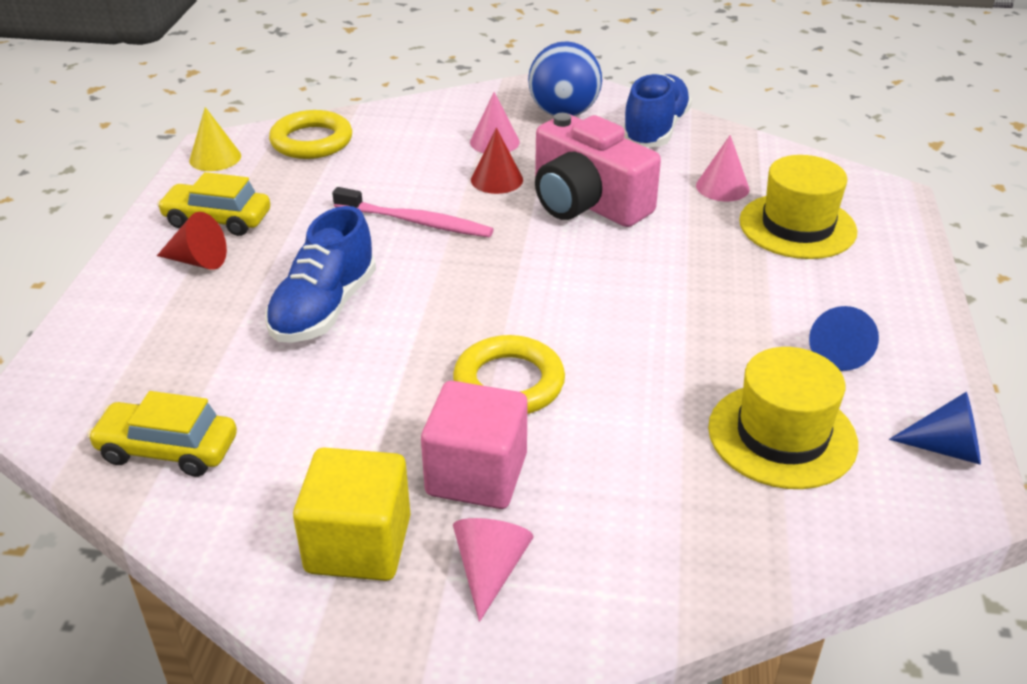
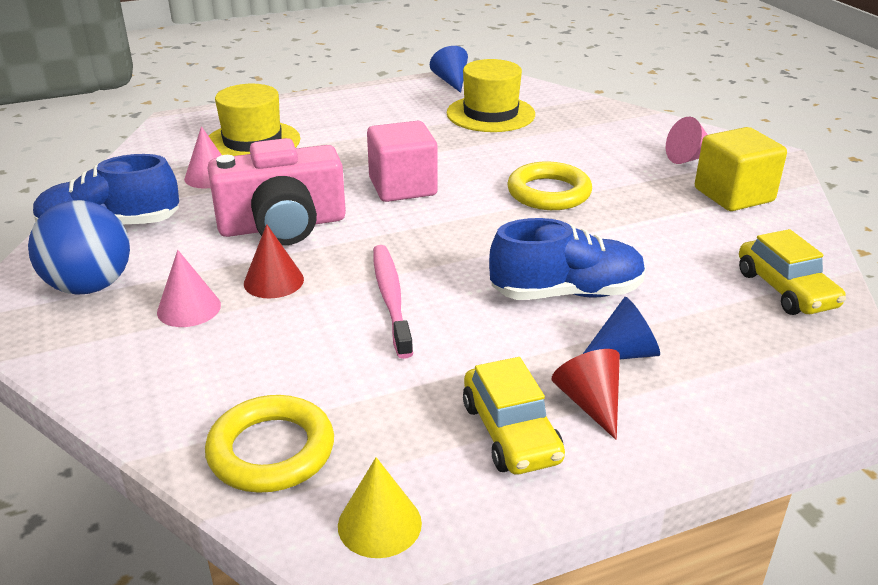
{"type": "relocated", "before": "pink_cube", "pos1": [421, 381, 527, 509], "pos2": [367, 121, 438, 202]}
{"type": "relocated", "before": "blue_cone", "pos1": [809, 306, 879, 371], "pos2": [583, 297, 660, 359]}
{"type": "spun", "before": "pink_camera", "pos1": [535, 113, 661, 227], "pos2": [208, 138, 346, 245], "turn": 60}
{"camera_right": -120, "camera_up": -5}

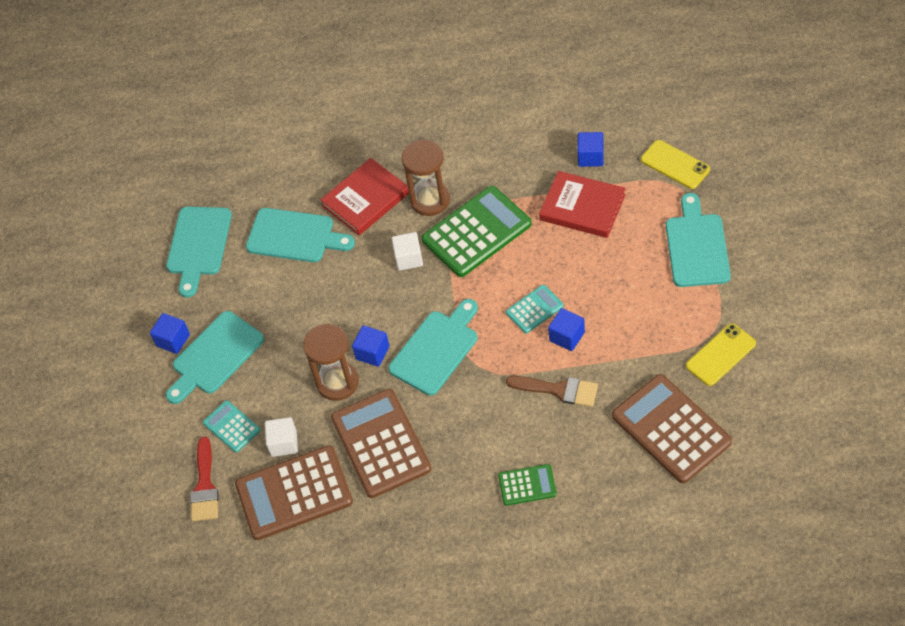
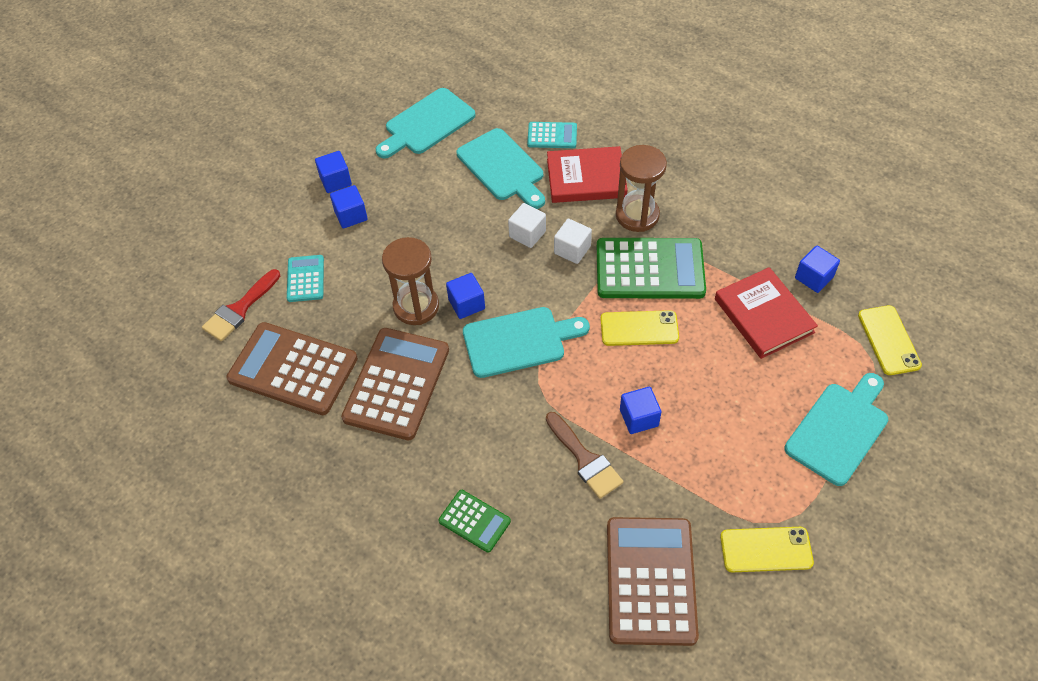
{"type": "appeared", "after": "yellow_phone", "pos2": [601, 310, 679, 346]}
{"type": "relocated", "before": "white_cube", "pos1": [265, 417, 298, 457], "pos2": [508, 203, 546, 248]}
{"type": "relocated", "before": "turquoise_calculator", "pos1": [506, 285, 564, 333], "pos2": [527, 122, 577, 148]}
{"type": "exchanged", "before": "turquoise_cutting_board", "after": "blue_cube", "pos1": [166, 311, 264, 404], "pos2": [330, 185, 368, 229]}
{"camera_right": 35, "camera_up": 0}

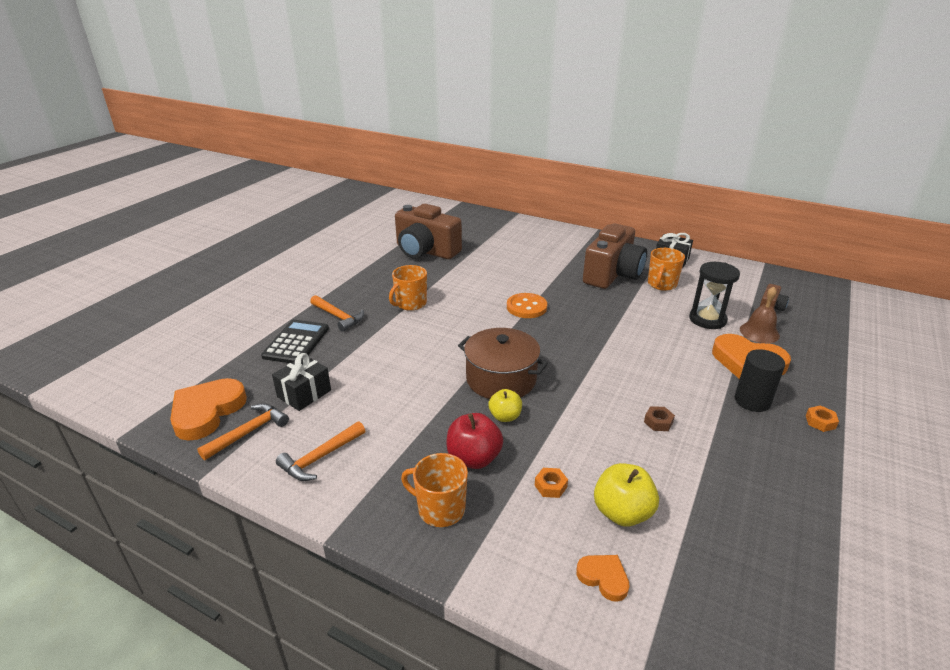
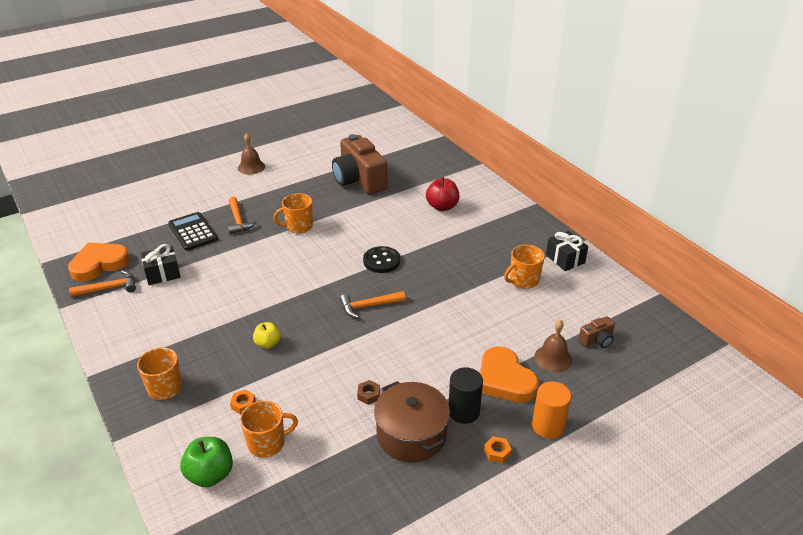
{"type": "missing", "before": "brown_camera", "pos1": [583, 224, 647, 289]}
{"type": "missing", "before": "black_hourglass", "pos1": [689, 262, 740, 329]}
{"type": "appeared", "after": "brown_bell", "pos2": [238, 133, 265, 175]}
{"type": "appeared", "after": "orange_cylinder", "pos2": [532, 381, 571, 439]}
{"type": "relocated", "before": "orange_hammer", "pos1": [276, 421, 365, 481], "pos2": [340, 291, 405, 318]}
{"type": "relocated", "before": "red_apple", "pos1": [446, 413, 503, 469], "pos2": [426, 177, 459, 211]}
{"type": "relocated", "before": "brown_pot", "pos1": [458, 328, 548, 399], "pos2": [374, 381, 450, 462]}
{"type": "exchanged", "before": "orange_heart", "after": "green_apple", "pos1": [576, 555, 630, 602], "pos2": [180, 437, 233, 487]}
{"type": "exchanged", "before": "yellow_apple", "after": "orange_mug", "pos1": [594, 463, 659, 526], "pos2": [240, 401, 298, 458]}
{"type": "colour", "before": "orange_button", "after": "black_button", "pos1": [507, 293, 547, 318], "pos2": [363, 246, 400, 273]}
{"type": "spun", "before": "black_calculator", "pos1": [261, 319, 329, 363], "pos2": [168, 212, 218, 251], "turn": -75}
{"camera_right": 30, "camera_up": 5}

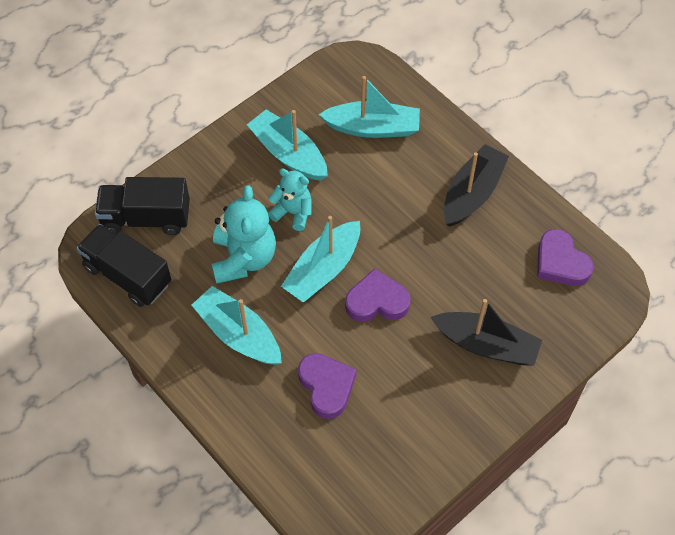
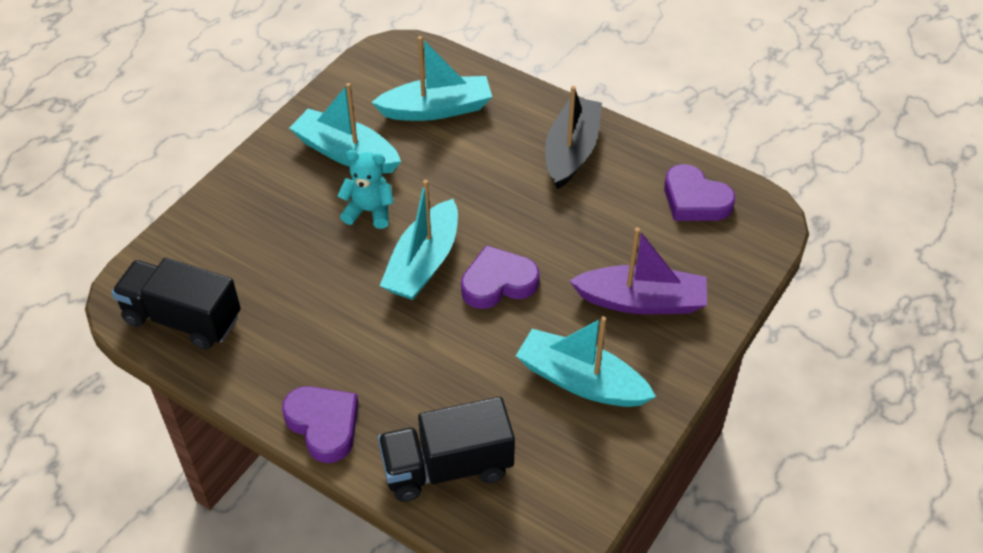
{"type": "missing", "before": "turquoise_teddy_bear", "pos1": [211, 185, 276, 284]}
{"type": "relocated", "before": "black_truck", "pos1": [95, 177, 190, 235], "pos2": [378, 397, 515, 502]}
{"type": "relocated", "before": "turquoise_boat", "pos1": [192, 286, 282, 365], "pos2": [516, 316, 656, 407]}
{"type": "relocated", "before": "purple_heart", "pos1": [298, 353, 357, 419], "pos2": [282, 386, 359, 463]}
{"type": "colour", "before": "black_boat", "after": "purple_boat", "pos1": [431, 299, 542, 366], "pos2": [569, 227, 707, 314]}
{"camera_right": -15, "camera_up": -10}

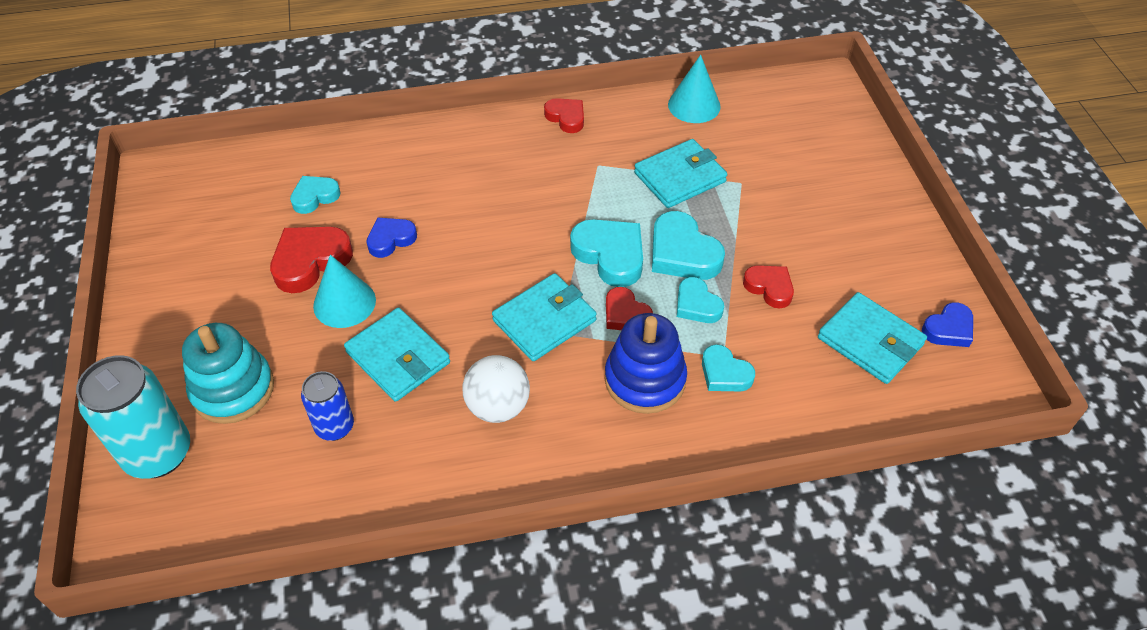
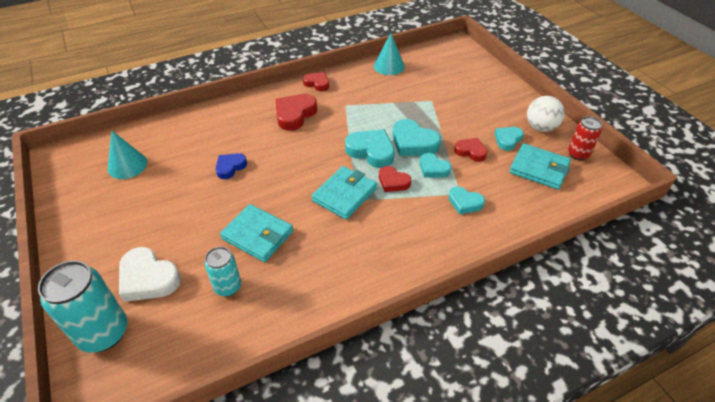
{"type": "missing", "before": "blue_stacking_toy", "pos1": [605, 313, 687, 414]}
{"type": "missing", "before": "turquoise_wallet", "pos1": [634, 139, 727, 208]}
{"type": "relocated", "before": "red_heart", "pos1": [270, 227, 353, 293], "pos2": [276, 94, 317, 130]}
{"type": "relocated", "before": "turquoise_heart", "pos1": [290, 176, 341, 214], "pos2": [495, 127, 524, 151]}
{"type": "relocated", "before": "turquoise_cone", "pos1": [313, 255, 376, 328], "pos2": [108, 130, 147, 179]}
{"type": "relocated", "before": "white_ball", "pos1": [462, 355, 530, 423], "pos2": [527, 96, 565, 132]}
{"type": "exchanged", "before": "turquoise_stacking_toy", "after": "white_heart", "pos1": [182, 323, 274, 424], "pos2": [119, 247, 181, 302]}
{"type": "exchanged", "before": "blue_heart", "after": "red_can", "pos1": [922, 302, 973, 347], "pos2": [568, 116, 602, 161]}
{"type": "colour", "before": "blue_can", "after": "turquoise_can", "pos1": [301, 371, 354, 441], "pos2": [205, 247, 241, 297]}
{"camera_right": -15, "camera_up": -5}

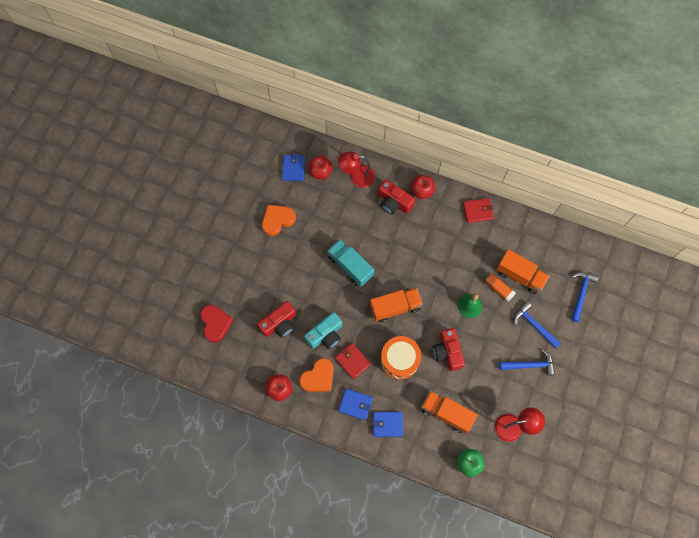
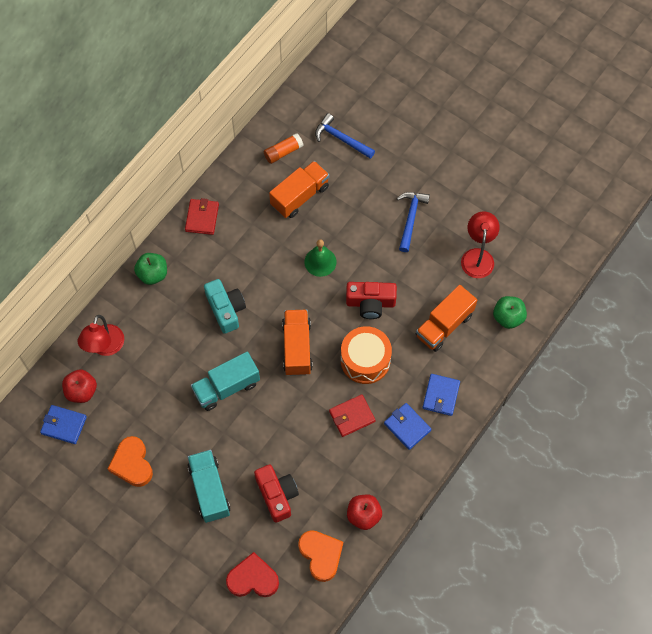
{"type": "missing", "before": "red_camera", "pos1": [378, 180, 415, 214]}
{"type": "missing", "before": "blue_hammer", "pos1": [514, 301, 561, 349]}
{"type": "appeared", "after": "turquoise_truck", "pos2": [188, 450, 230, 523]}
{"type": "relocated", "before": "orange_heart", "pos1": [299, 358, 334, 392], "pos2": [298, 530, 343, 582]}
{"type": "relocated", "before": "turquoise_camera", "pos1": [304, 312, 342, 349], "pos2": [204, 279, 246, 334]}
{"type": "relocated", "before": "orange_glue_stick", "pos1": [484, 273, 516, 302], "pos2": [264, 133, 304, 164]}
{"type": "colour", "before": "red_apple", "after": "green_apple", "pos1": [410, 175, 435, 199], "pos2": [134, 253, 167, 285]}
{"type": "spun", "before": "blue_wallet", "pos1": [338, 388, 373, 420], "pos2": [384, 403, 431, 450], "turn": -75}
{"camera_right": -75, "camera_up": -5}

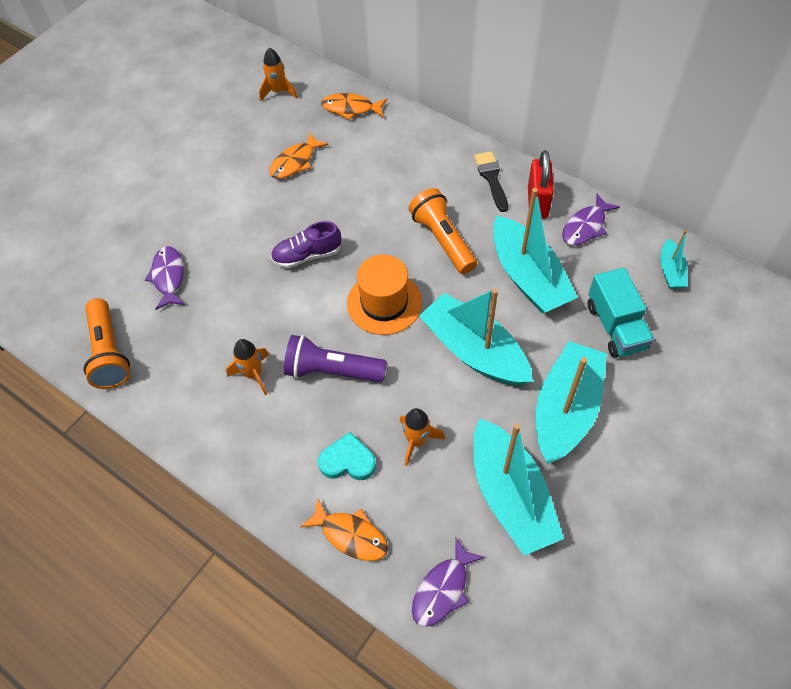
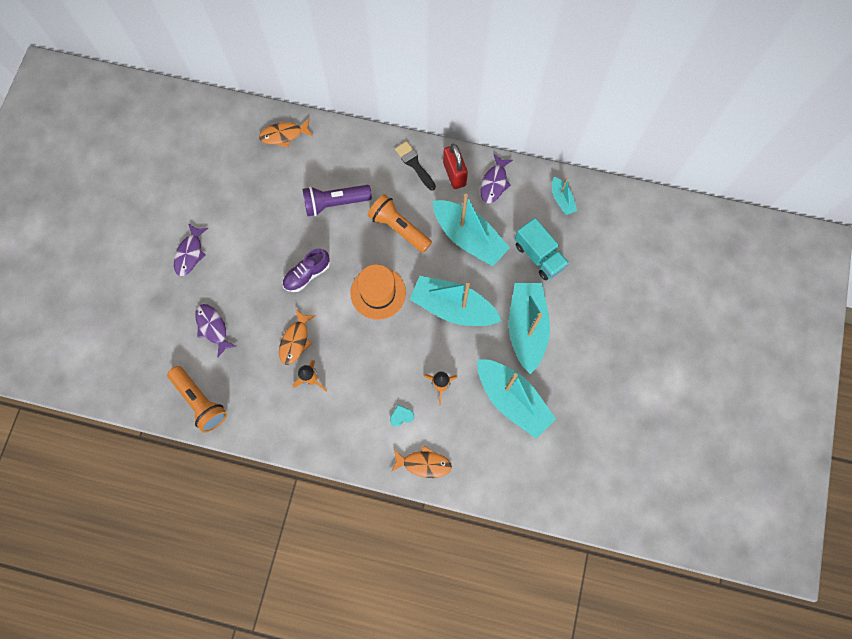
{"type": "missing", "before": "orange_rocket", "pos1": [259, 48, 297, 101]}
{"type": "relocated", "before": "orange_fish", "pos1": [269, 133, 329, 179], "pos2": [279, 309, 316, 365]}
{"type": "relocated", "before": "purple_flashlight", "pos1": [284, 335, 387, 382], "pos2": [302, 185, 372, 216]}
{"type": "relocated", "before": "purple_fish", "pos1": [412, 537, 485, 627], "pos2": [174, 223, 208, 276]}
{"type": "size", "before": "turquoise_heart", "pos1": [318, 432, 376, 480], "pos2": [390, 405, 414, 427], "scale": 0.63}
{"camera_right": -25, "camera_up": 15}

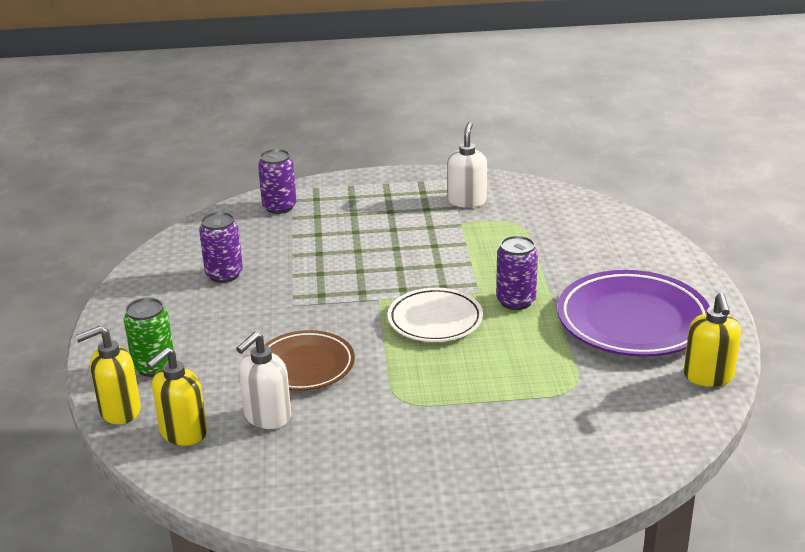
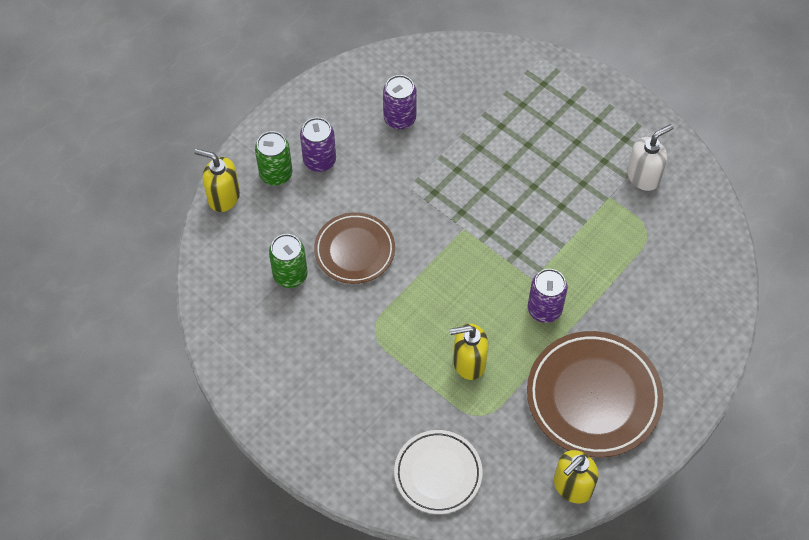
{"type": "relocated", "before": "yellow_soap_dispenser", "pos1": [146, 347, 207, 446], "pos2": [450, 324, 489, 380]}
{"type": "relocated", "before": "purple_can", "pos1": [258, 149, 297, 214], "pos2": [300, 117, 336, 172]}
{"type": "relocated", "before": "white_plate", "pos1": [388, 288, 483, 342], "pos2": [394, 430, 482, 514]}
{"type": "exchanged", "before": "white_soap_dispenser", "after": "green_can", "pos1": [236, 332, 291, 429], "pos2": [269, 234, 308, 288]}
{"type": "colour", "before": "purple_plate", "after": "brown_plate", "pos1": [557, 270, 710, 357], "pos2": [527, 331, 663, 458]}
{"camera_right": 45, "camera_up": 30}

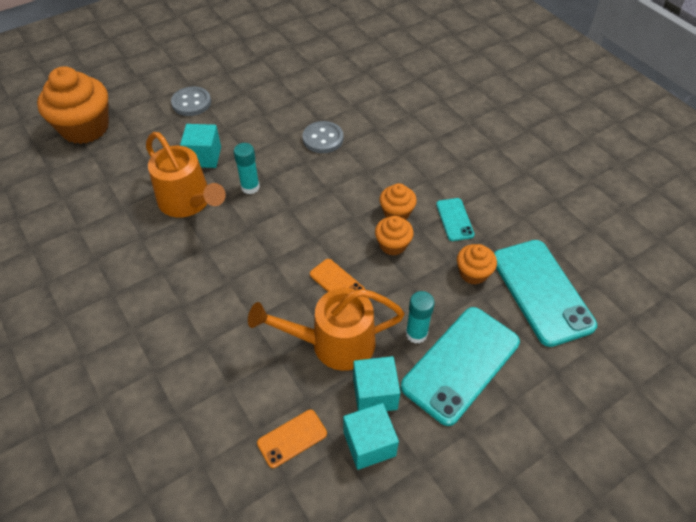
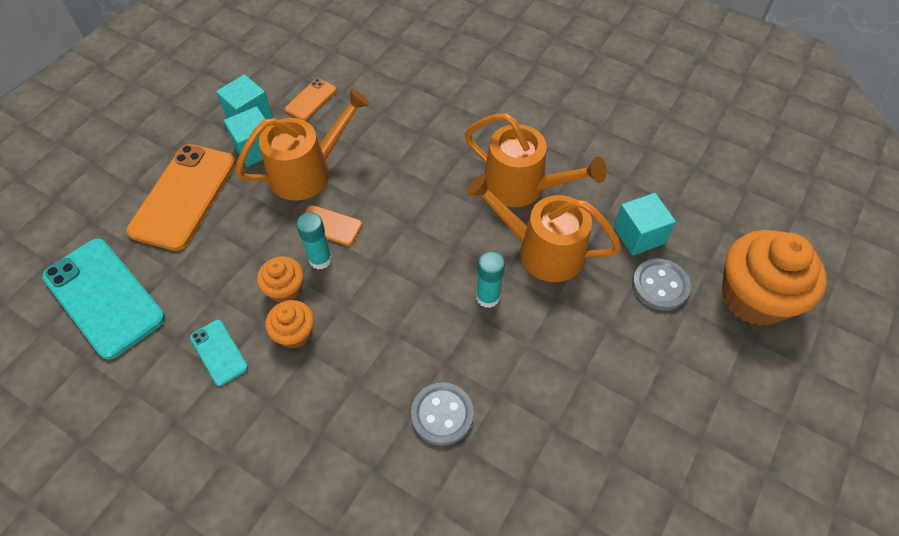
{"type": "missing", "before": "orange_cupcake", "pos1": [457, 244, 497, 285]}
{"type": "appeared", "after": "orange_watering_can", "pos2": [465, 113, 607, 207]}
{"type": "relocated", "before": "grey_button", "pos1": [171, 86, 211, 116], "pos2": [632, 258, 691, 311]}
{"type": "relocated", "before": "turquoise_cube", "pos1": [180, 124, 221, 168], "pos2": [613, 193, 676, 256]}
{"type": "relocated", "before": "turquoise_glue_stick", "pos1": [406, 291, 435, 344], "pos2": [296, 212, 332, 269]}
{"type": "colour", "before": "turquoise_phone", "after": "orange_phone", "pos1": [401, 307, 520, 426], "pos2": [126, 144, 236, 251]}
{"camera_right": 155, "camera_up": 5}

